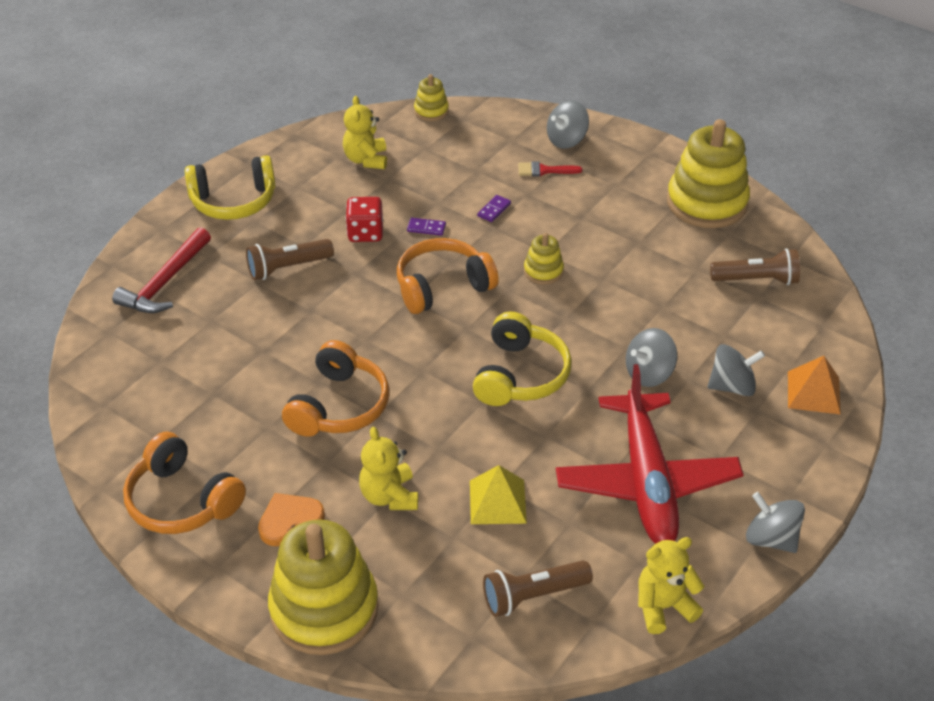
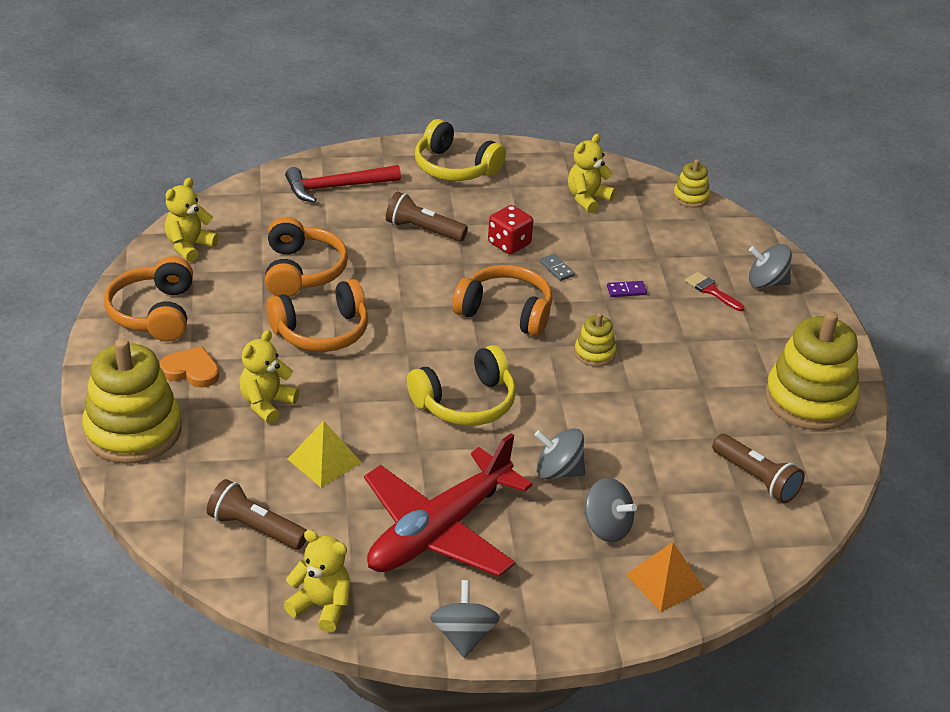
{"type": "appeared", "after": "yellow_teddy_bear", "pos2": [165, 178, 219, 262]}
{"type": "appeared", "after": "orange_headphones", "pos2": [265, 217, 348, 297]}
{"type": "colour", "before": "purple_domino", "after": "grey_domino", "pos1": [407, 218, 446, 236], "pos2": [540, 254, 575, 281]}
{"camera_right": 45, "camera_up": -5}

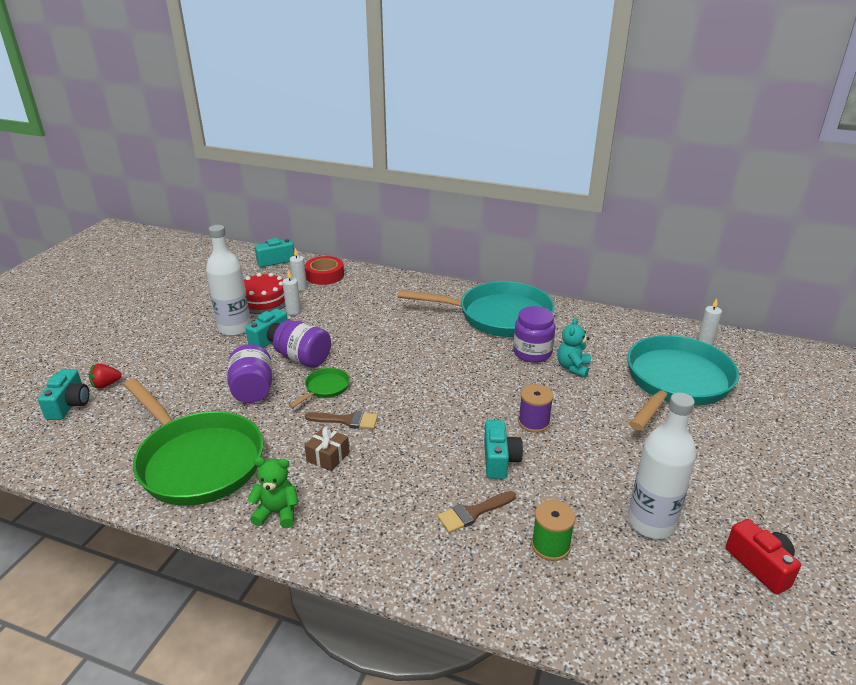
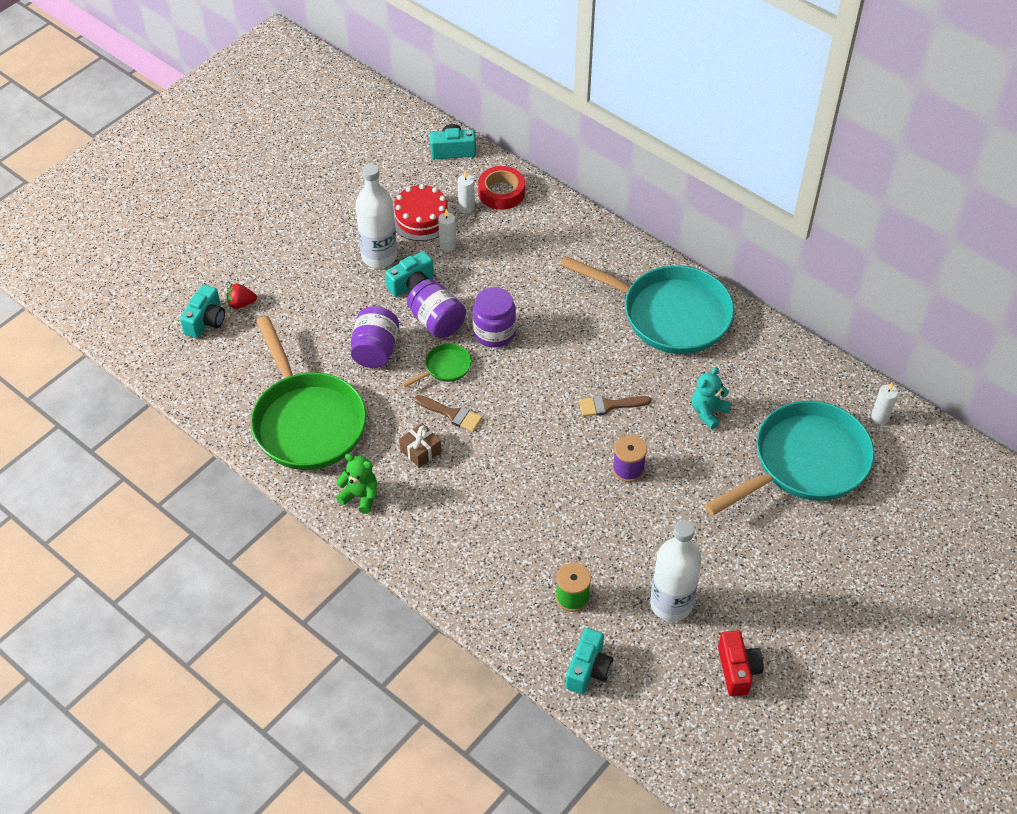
{"type": "relocated", "before": "brown_brush", "pos1": [437, 491, 516, 533], "pos2": [579, 395, 651, 417]}
{"type": "relocated", "before": "turquoise_camera", "pos1": [484, 420, 523, 479], "pos2": [565, 628, 613, 694]}
{"type": "relocated", "before": "purple_jar", "pos1": [513, 306, 555, 363], "pos2": [473, 287, 516, 347]}
{"camera_right": 20, "camera_up": 20}

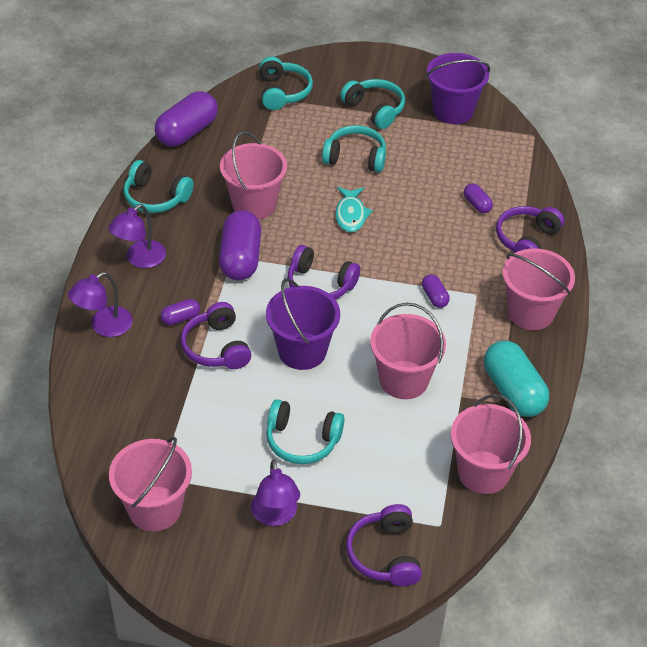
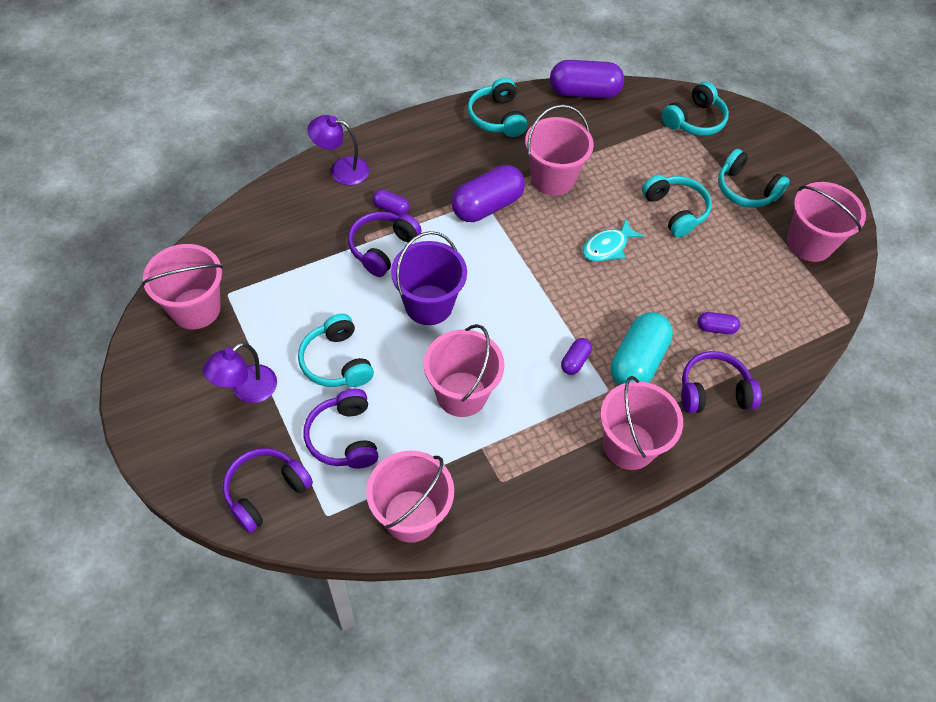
{"type": "missing", "before": "purple_lamp", "pos1": [108, 204, 166, 268]}
{"type": "relocated", "before": "purple_headphones", "pos1": [288, 245, 360, 300], "pos2": [304, 389, 378, 469]}
{"type": "relocated", "before": "turquoise_capsule", "pos1": [484, 341, 549, 417], "pos2": [611, 312, 673, 386]}
{"type": "colour", "before": "purple_bucket", "after": "pink_bucket", "pos1": [426, 53, 490, 124], "pos2": [787, 182, 866, 262]}
{"type": "spun", "before": "turquoise_headphones", "pos1": [340, 79, 405, 129], "pos2": [718, 149, 790, 208], "turn": 120}
{"type": "spun", "before": "purple_capsule", "pos1": [464, 183, 493, 213], "pos2": [697, 312, 740, 334], "turn": 75}
{"camera_right": 50, "camera_up": 10}

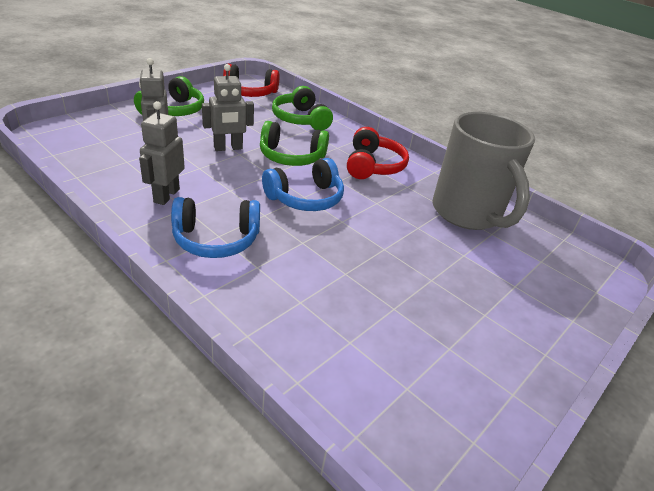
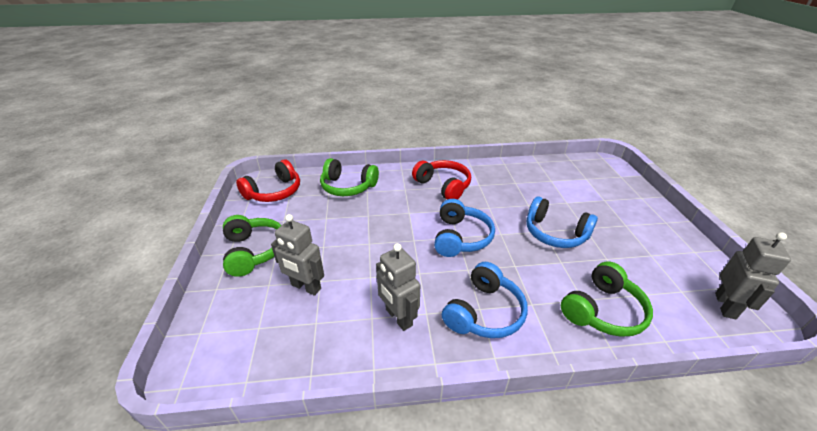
{"type": "missing", "before": "grey_mug", "pos1": [432, 112, 535, 230]}
{"type": "appeared", "after": "blue_headphones", "pos2": [526, 196, 598, 248]}
{"type": "relocated", "before": "grey_robot", "pos1": [202, 64, 254, 151], "pos2": [715, 232, 791, 319]}
{"type": "relocated", "before": "green_headphones", "pos1": [260, 121, 329, 166], "pos2": [561, 262, 653, 337]}
{"camera_right": -45, "camera_up": 0}

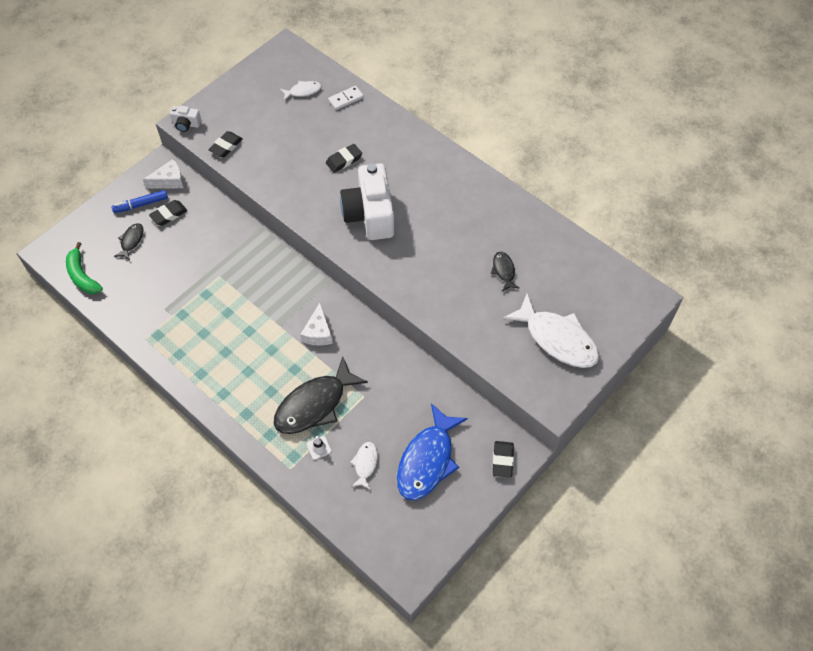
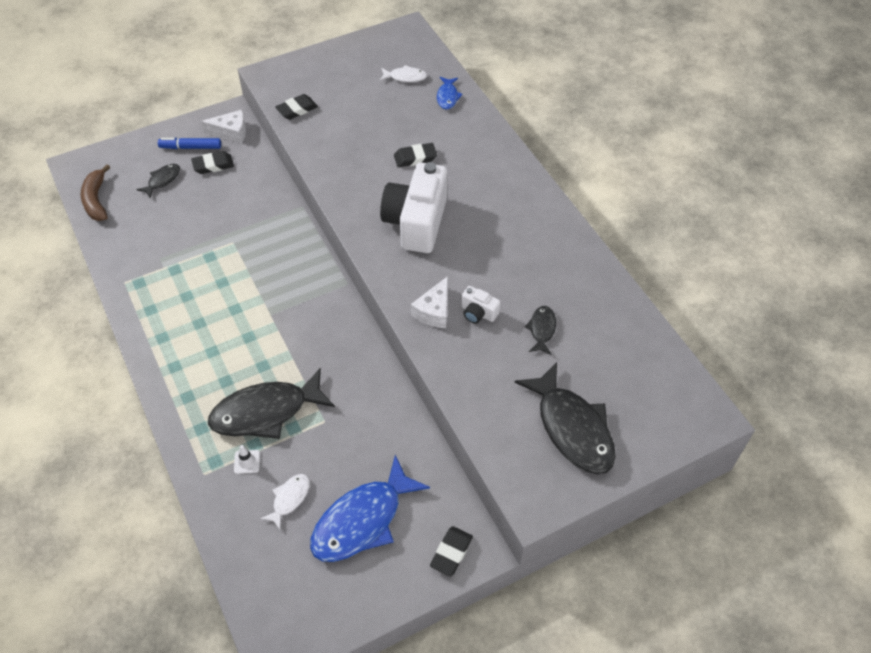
{"type": "relocated", "before": "white_camera", "pos1": [170, 106, 201, 132], "pos2": [461, 286, 501, 324]}
{"type": "relocated", "before": "white_cheese", "pos1": [300, 303, 333, 345], "pos2": [411, 276, 448, 328]}
{"type": "exchanged", "before": "white_domino", "after": "blue_fish", "pos1": [328, 86, 364, 110], "pos2": [437, 77, 463, 110]}
{"type": "colour", "before": "green_banana", "after": "brown_banana", "pos1": [66, 242, 103, 294], "pos2": [81, 164, 110, 221]}
{"type": "colour", "before": "white_fish", "after": "black_fish", "pos1": [503, 294, 599, 368], "pos2": [515, 362, 616, 474]}
{"camera_right": 20, "camera_up": -5}

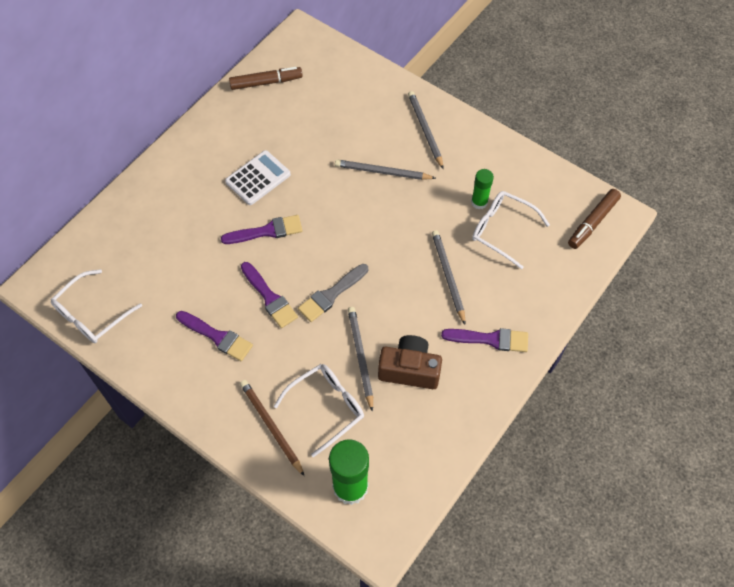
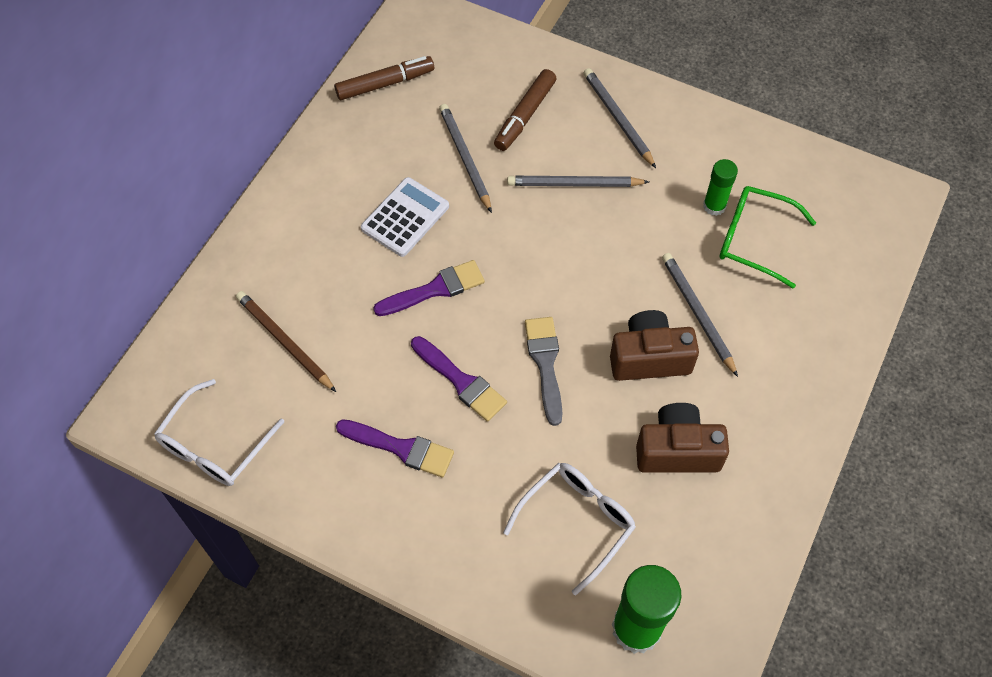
{"type": "missing", "before": "purple_brush", "pos1": [441, 328, 528, 352]}
{"type": "appeared", "after": "brown_camera", "pos2": [610, 310, 699, 381]}
{"type": "relocated", "before": "brown_pencil", "pos1": [240, 380, 304, 476], "pos2": [236, 291, 336, 392]}
{"type": "relocated", "before": "grey_pencil", "pos1": [348, 307, 373, 412], "pos2": [439, 104, 492, 213]}
{"type": "relocated", "before": "brown_marker", "pos1": [568, 189, 621, 249], "pos2": [494, 69, 556, 151]}
{"type": "colour", "before": "white_glasses", "after": "green_glasses", "pos1": [472, 191, 550, 269], "pos2": [719, 186, 816, 289]}
{"type": "spun", "before": "grey_brush", "pos1": [298, 264, 368, 322], "pos2": [525, 317, 563, 426], "turn": 135}
{"camera_right": -10, "camera_up": 0}

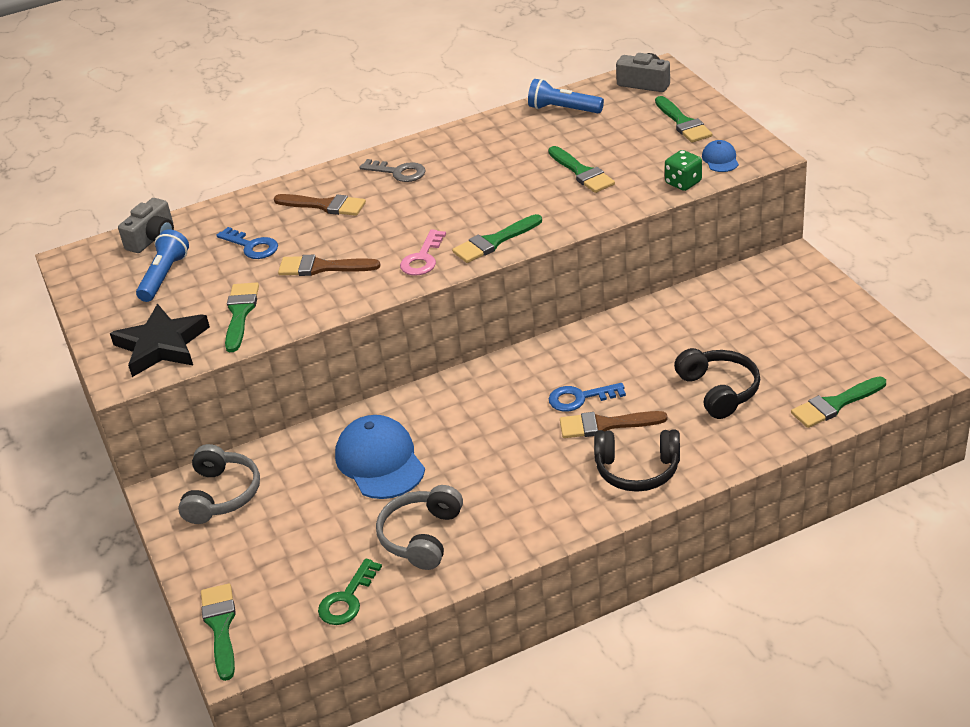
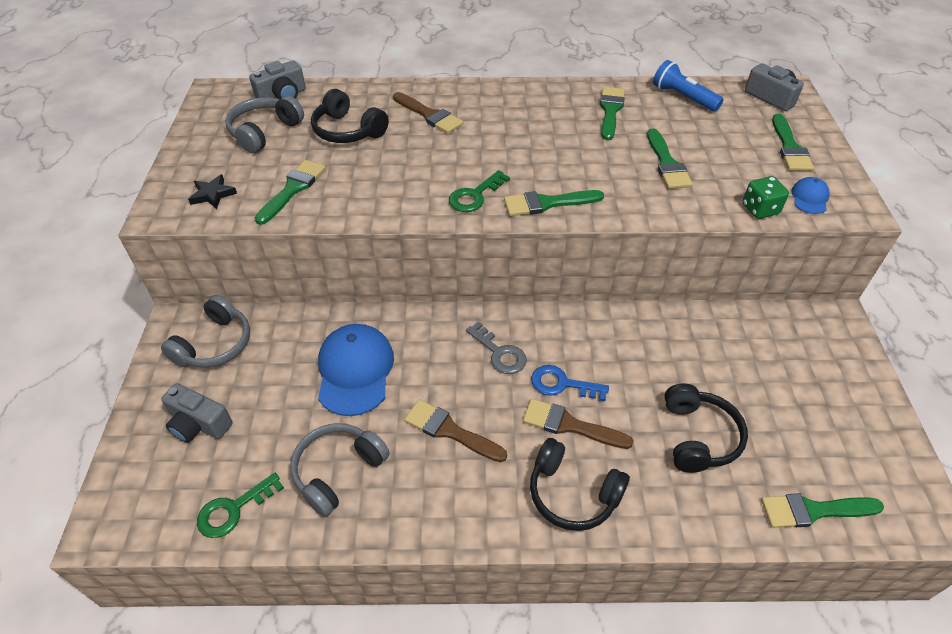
{"type": "appeared", "after": "grey_camera", "pos2": [161, 383, 233, 443]}
{"type": "relocated", "before": "green_brush", "pos1": [201, 584, 236, 681], "pos2": [600, 87, 625, 140]}
{"type": "relocated", "before": "brown_brush", "pos1": [278, 255, 380, 276], "pos2": [404, 399, 507, 462]}
{"type": "relocated", "before": "grey_key", "pos1": [360, 159, 426, 182], "pos2": [466, 321, 527, 374]}
{"type": "exchanged", "before": "blue_flashlight", "after": "grey_headphones", "pos1": [136, 229, 189, 302], "pos2": [225, 96, 304, 153]}
{"type": "exchanged", "before": "blue_key", "after": "black_headphones", "pos1": [216, 227, 278, 259], "pos2": [311, 89, 389, 143]}
{"type": "colour", "before": "pink_key", "after": "green_key", "pos1": [400, 229, 446, 275], "pos2": [449, 170, 510, 212]}
{"type": "size", "before": "black_star", "pos1": [110, 304, 210, 377], "pos2": [188, 174, 237, 209], "scale": 0.51}
{"camera_right": 20, "camera_up": 10}

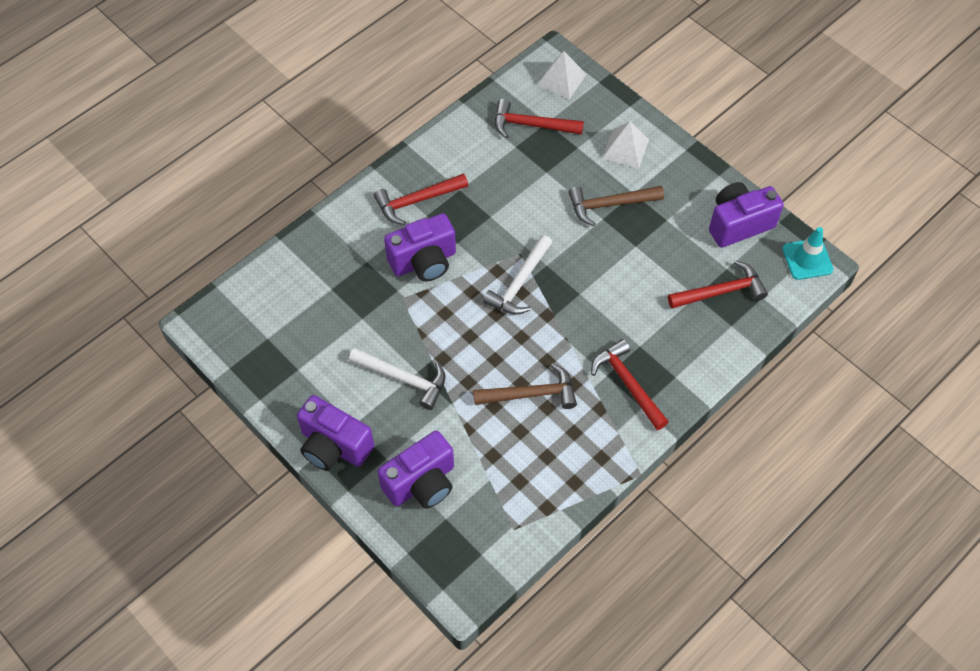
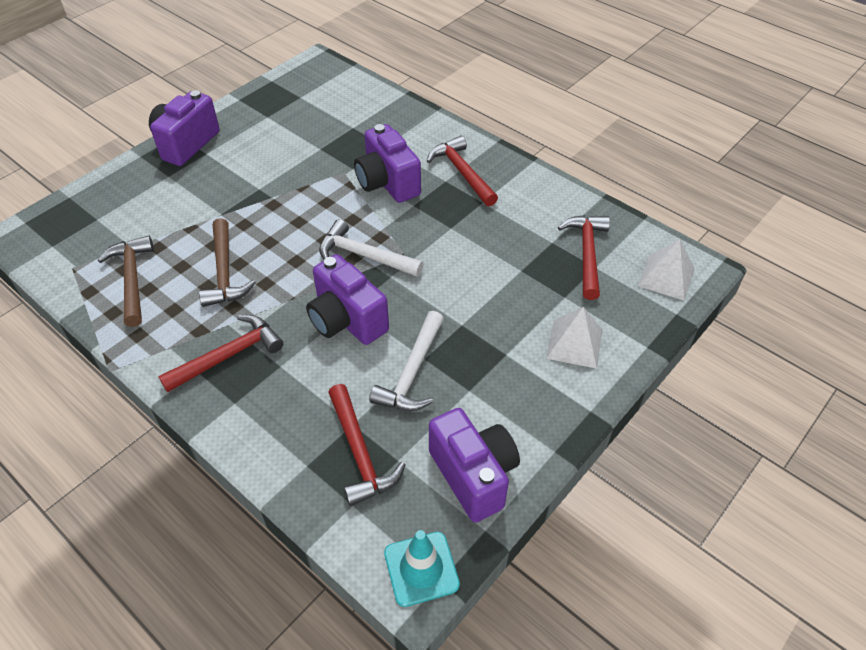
{"type": "relocated", "before": "white_hammer", "pos1": [349, 348, 445, 410], "pos2": [369, 311, 444, 411]}
{"type": "relocated", "before": "purple_camera", "pos1": [377, 430, 454, 509], "pos2": [306, 254, 389, 345]}
{"type": "relocated", "before": "brown_hammer", "pos1": [568, 186, 664, 226], "pos2": [98, 236, 154, 327]}
{"camera_right": 85, "camera_up": -10}

